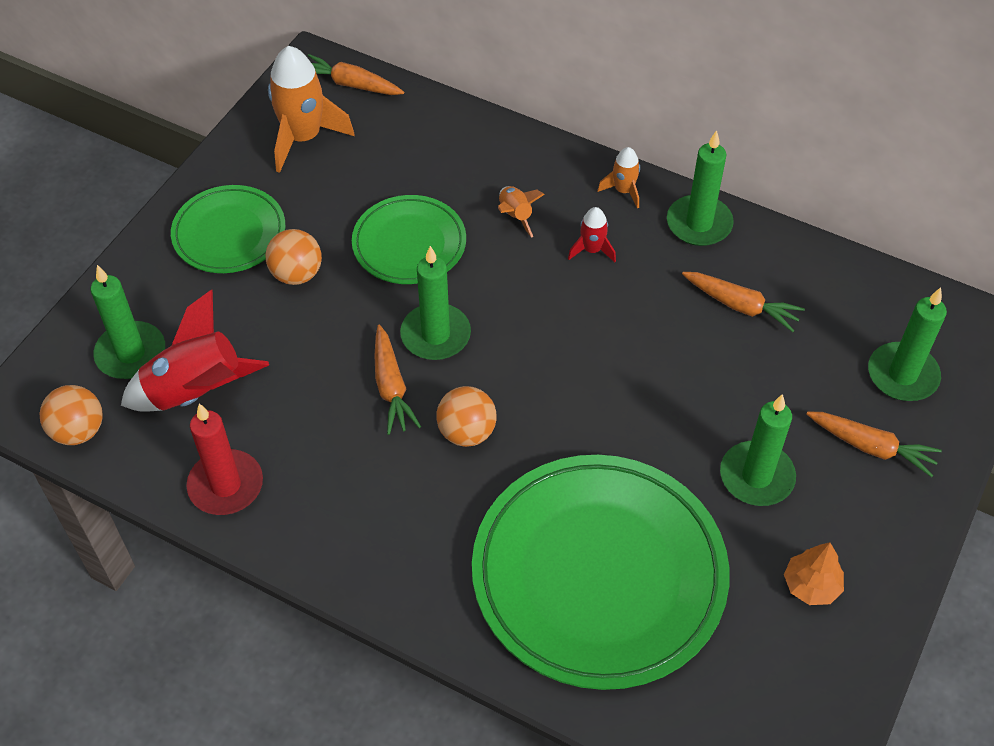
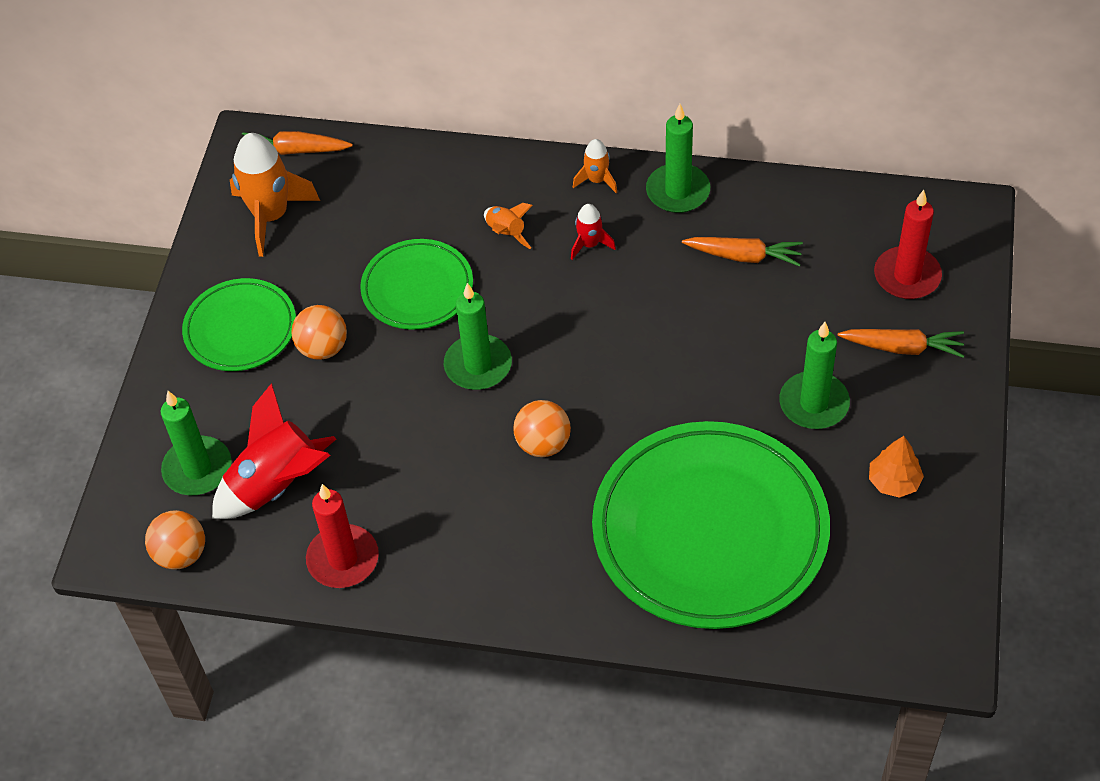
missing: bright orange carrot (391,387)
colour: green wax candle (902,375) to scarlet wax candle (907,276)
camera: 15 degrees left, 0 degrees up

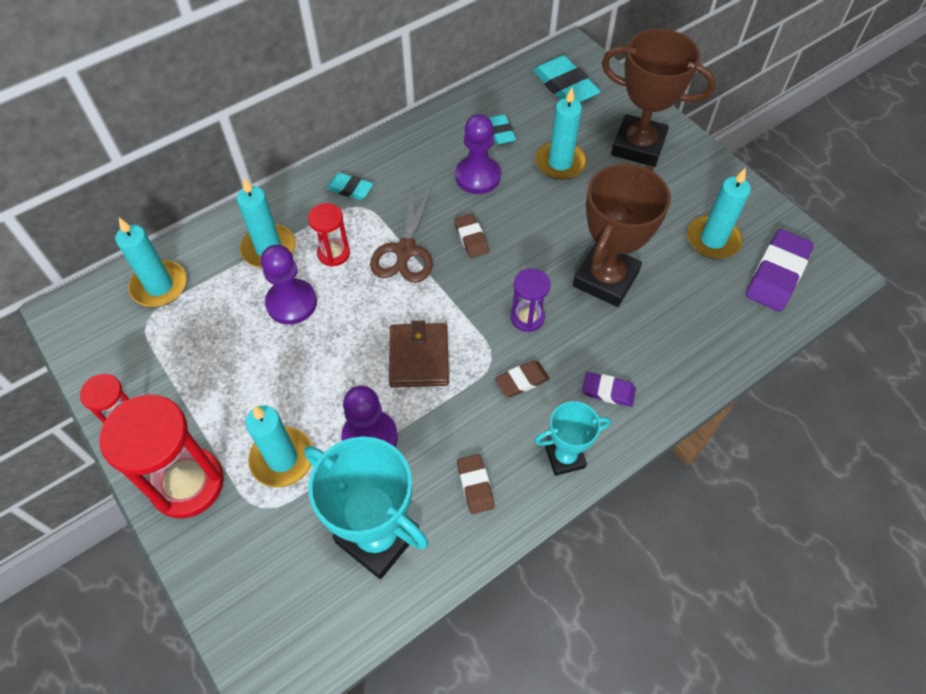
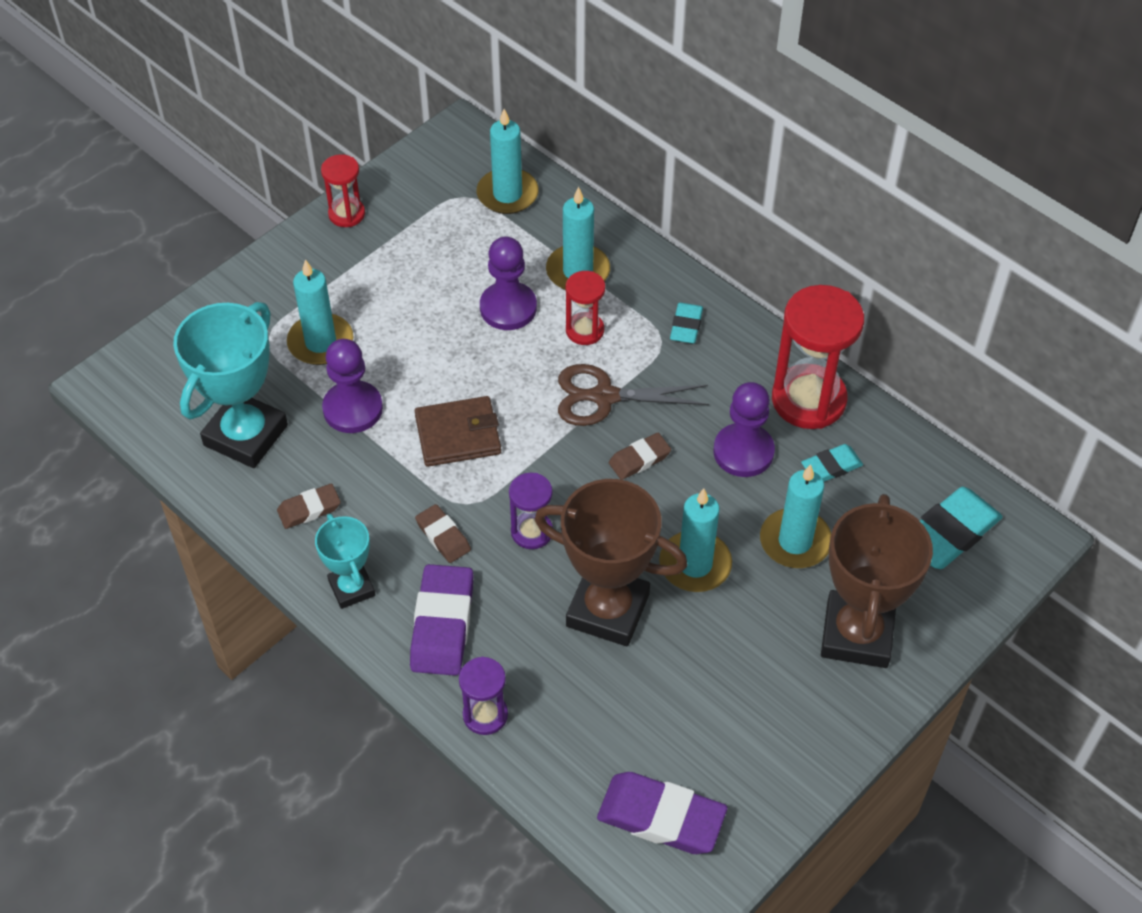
appeared: purple hourglass (485,715)
relocated: aqua wax candle (713,239) to (695,564); scarlet hourglass (187,484) to (808,400)
size: purple pencil eraser (608,391) = (442,624) x1.78
camera: 80 degrees right, 5 degrees down

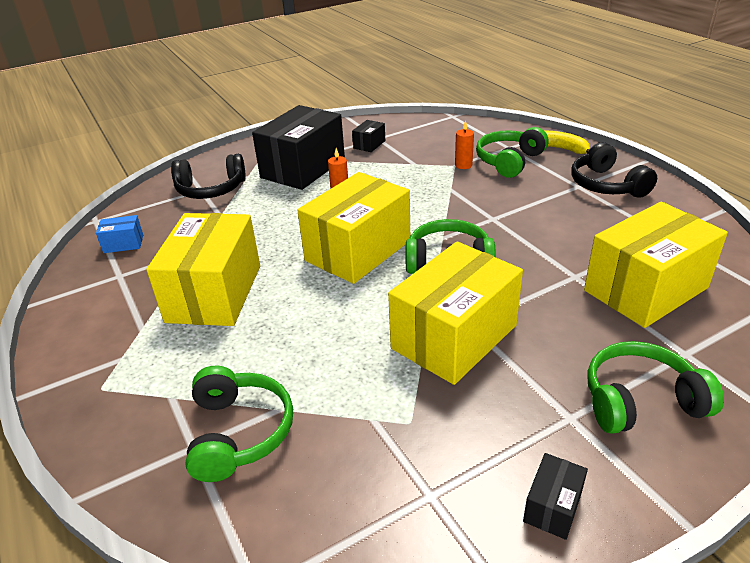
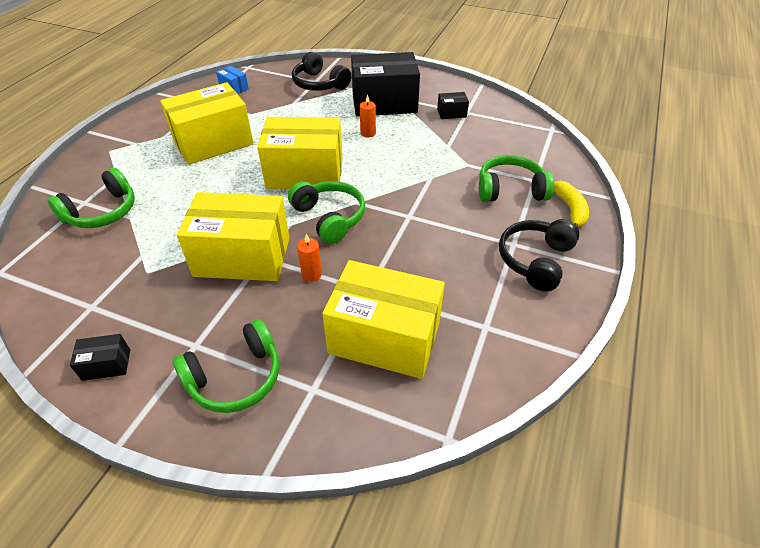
relocated: bright orange wax candle (463,165) to (312,274)
spun: green headset (640,400) = (235,377) 105 degrees clockwise
camera: 50 degrees right, 10 degrees up

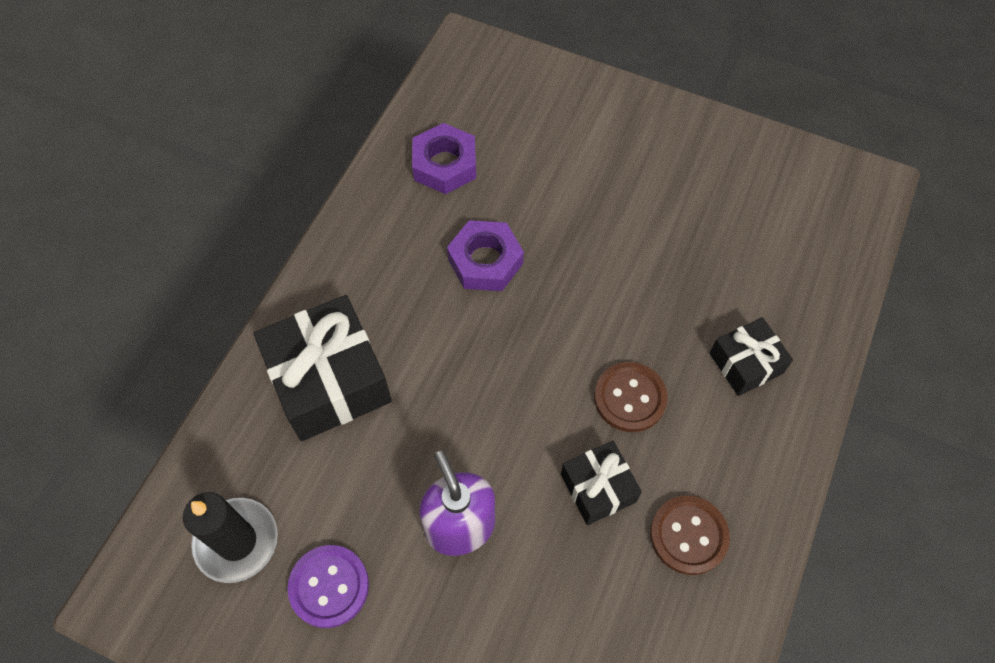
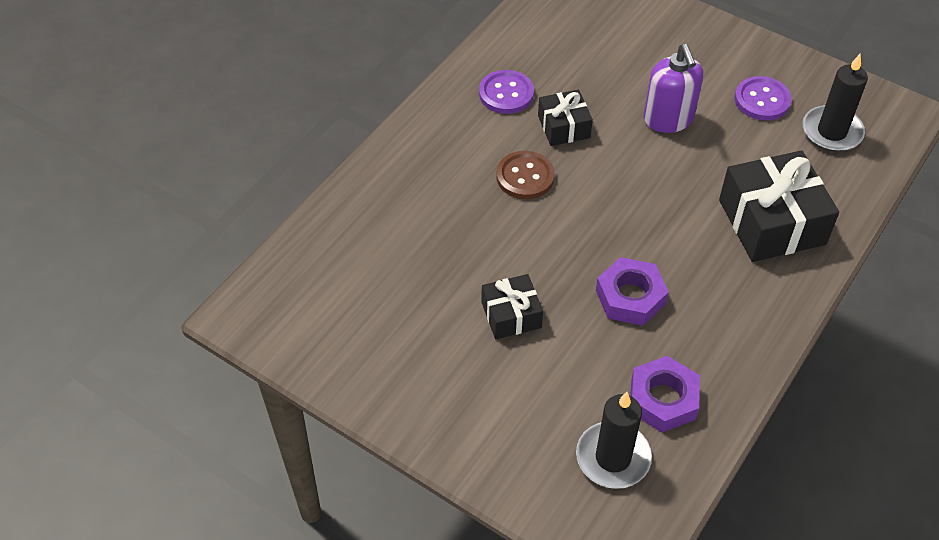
appeared: jet-black wax candle (613,457)
relocated: jet-black wrapped gift (746,363) to (511,315)
colour: russet button (688,535) to purple button (506,94)
camera: 170 degrees left, 10 degrees down

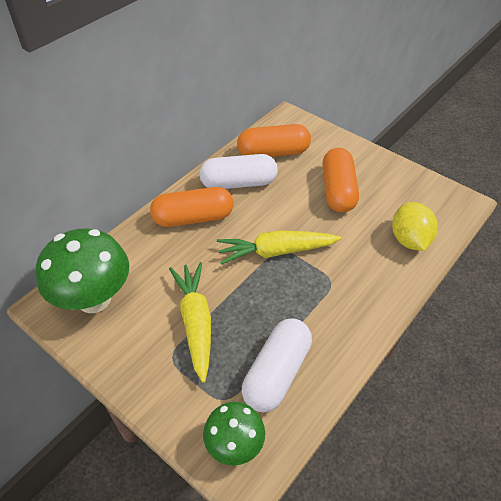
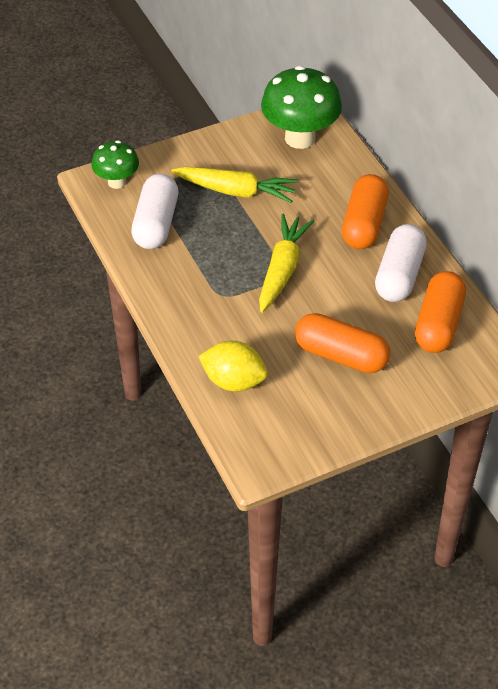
spun: snow-white pill (277,373) = (156,223) 45 degrees clockwise
camera: 115 degrees right, 0 degrees up

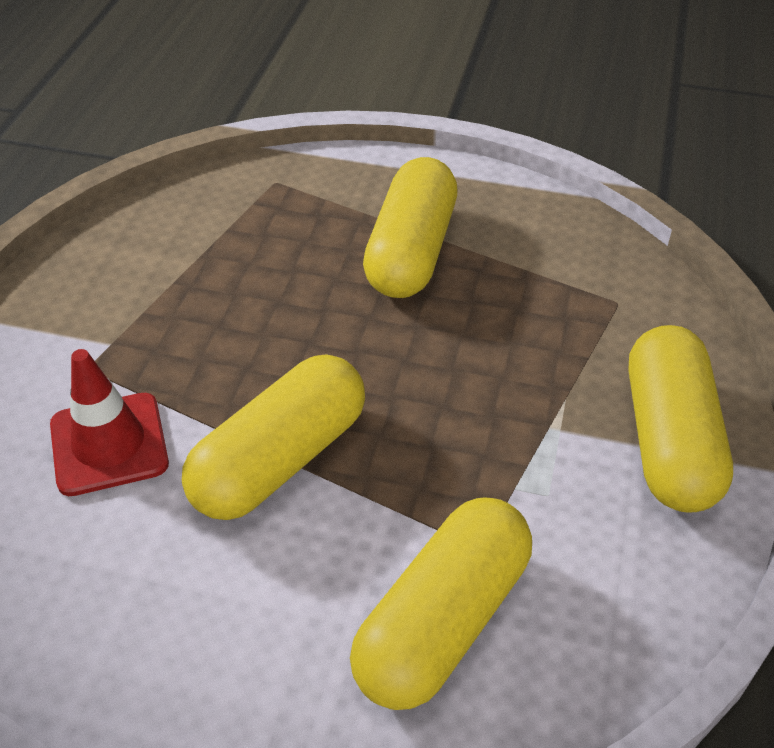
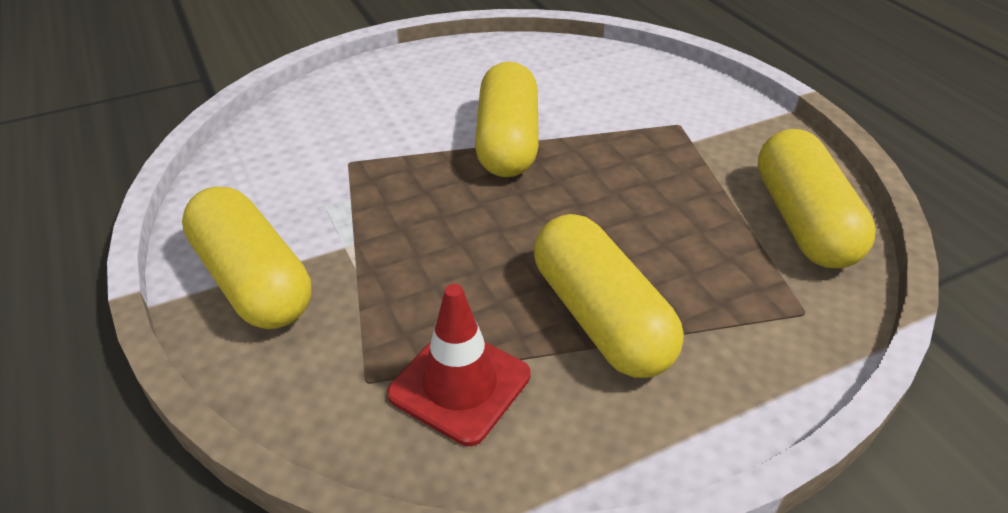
relocated: scarlet road cone (109,444) to (459,384); bright yellow pill (442,621) to (802,221)
camera: 140 degrees right, 5 degrees down

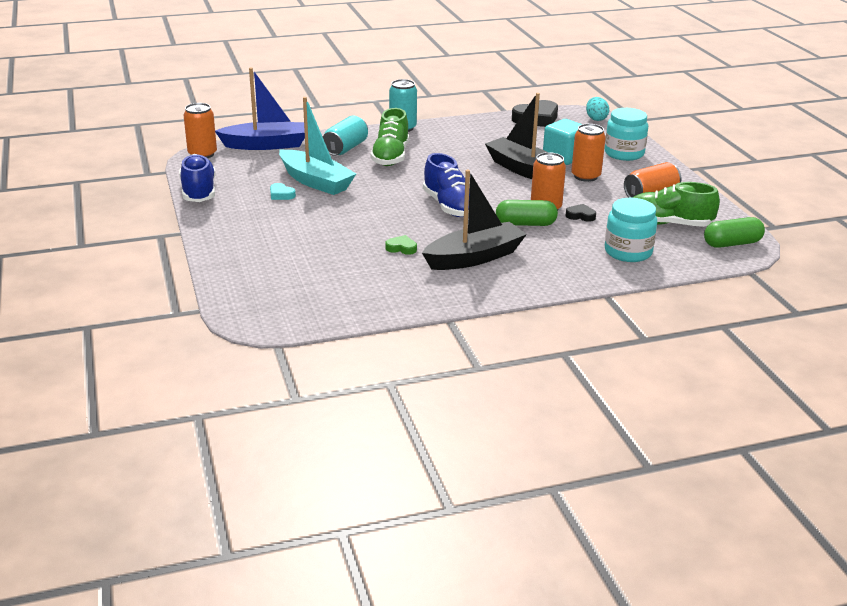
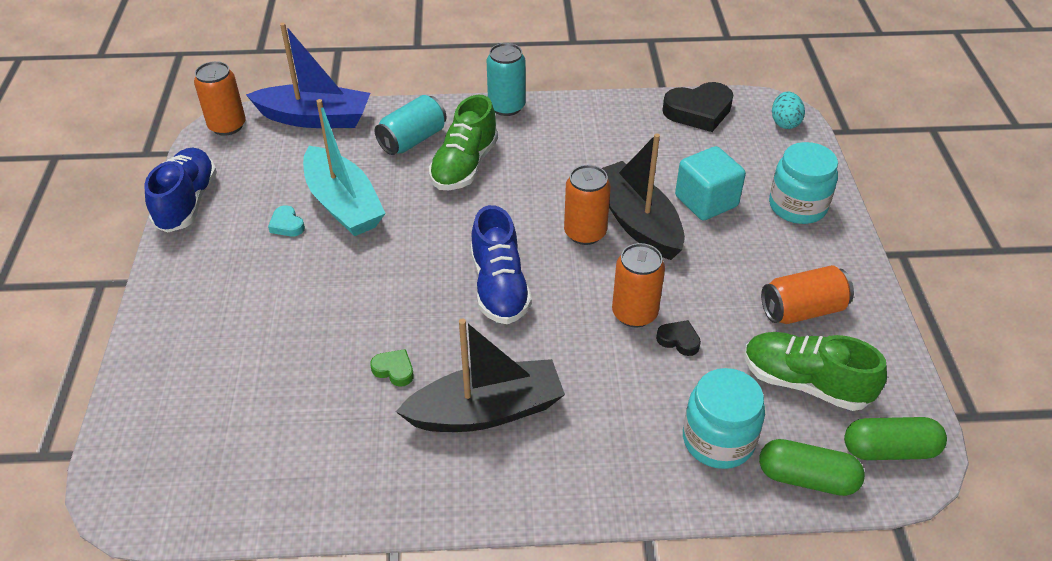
relocated: bright orange soda can (585,176) to (585,233); green pill (525,224) to (806,478)
camera: 15 degrees right, 15 degrees up

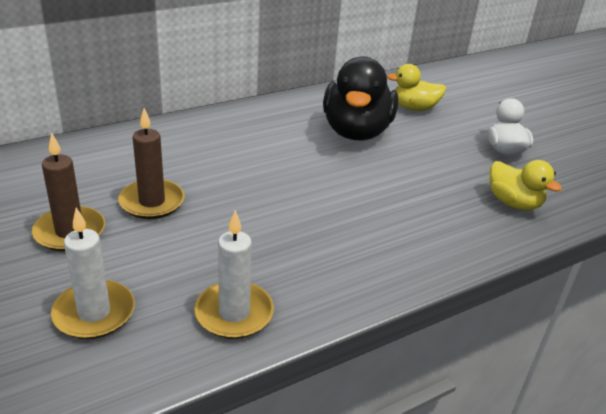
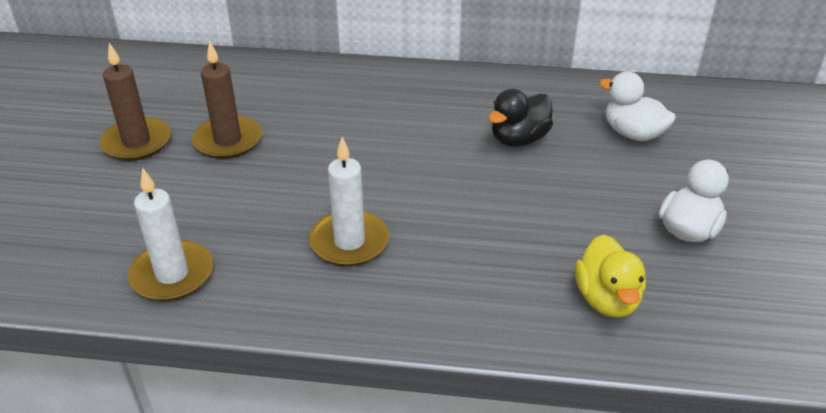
relocated: snow-white wax candle (94,313) to (349,242)
colour: bright yellow duck (414,108) to snow-white duck (632,133)
size: jet-black duck (356,132) = (519,139) x0.56
camera: 40 degrees right, 5 degrees up

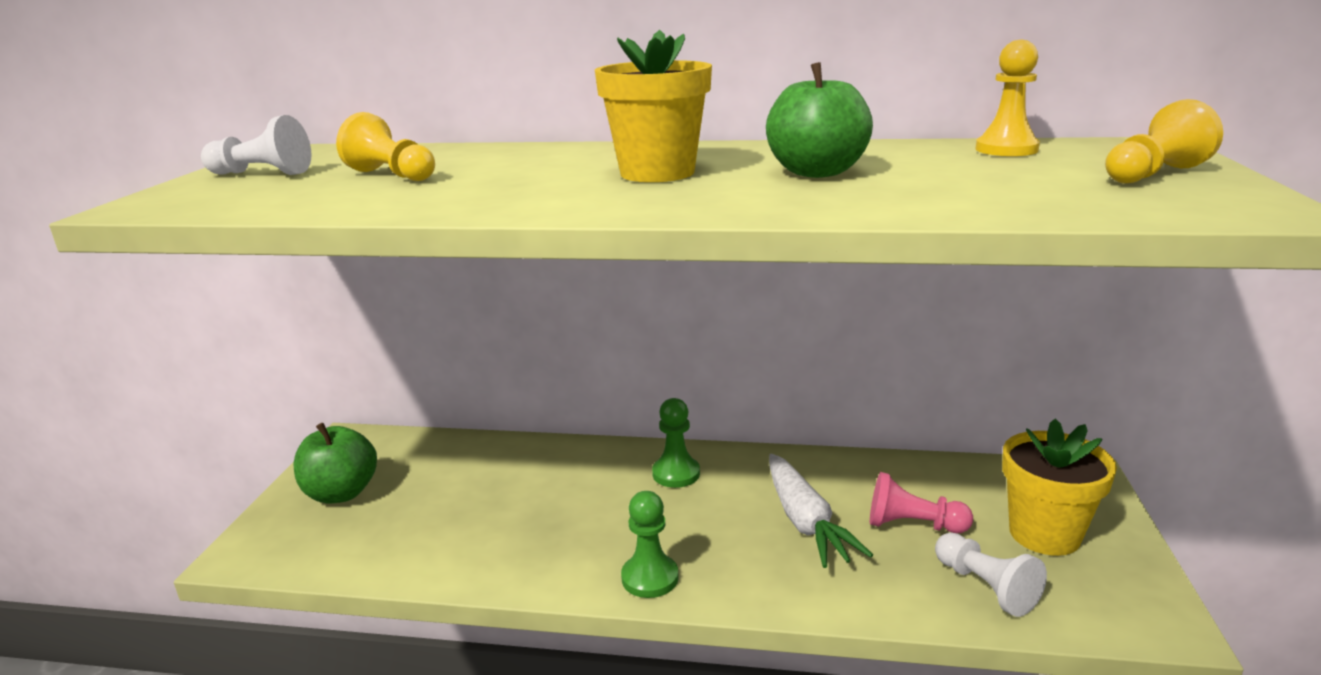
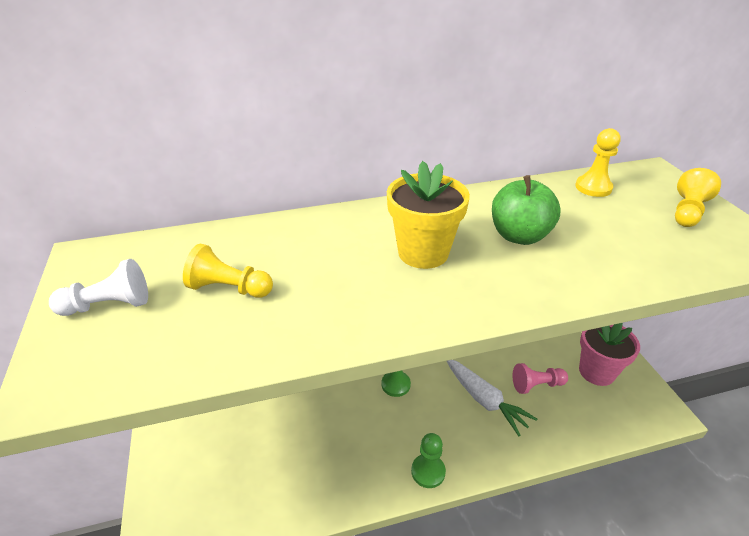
missing: green apple fruit (341,493); snow-white chess pawn (986,587)
colour: bright yellow potted plant (1044,534) to rose-pink potted plant (596,372)
camera: 25 degrees left, 15 degrees up

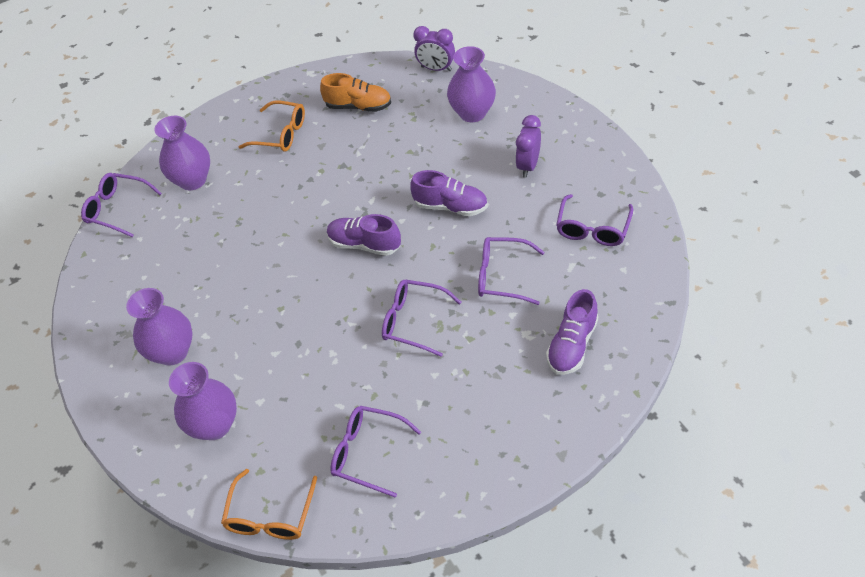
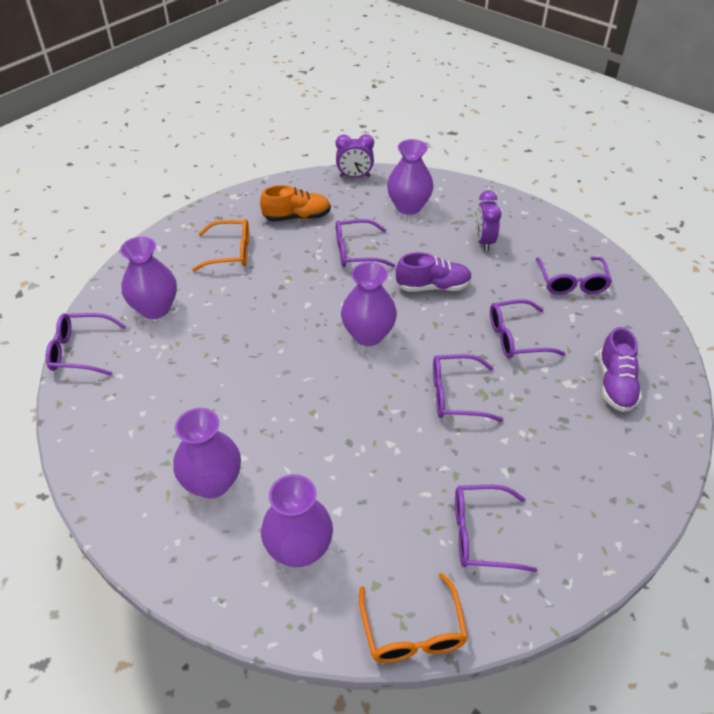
appeared: purple eyeglasses (356,252)
exchanged: purple shoe (364,244) to purple vase (368,335)
camera: 25 degrees left, 5 degrees down

